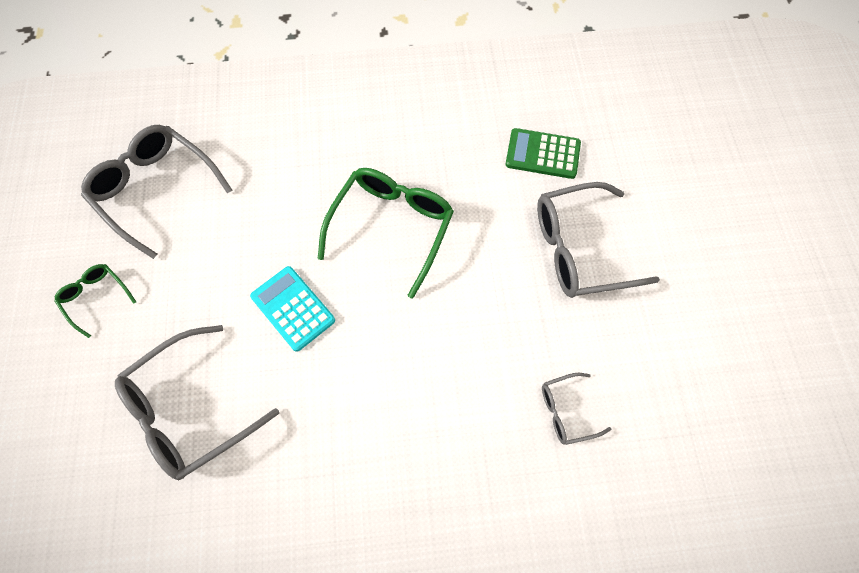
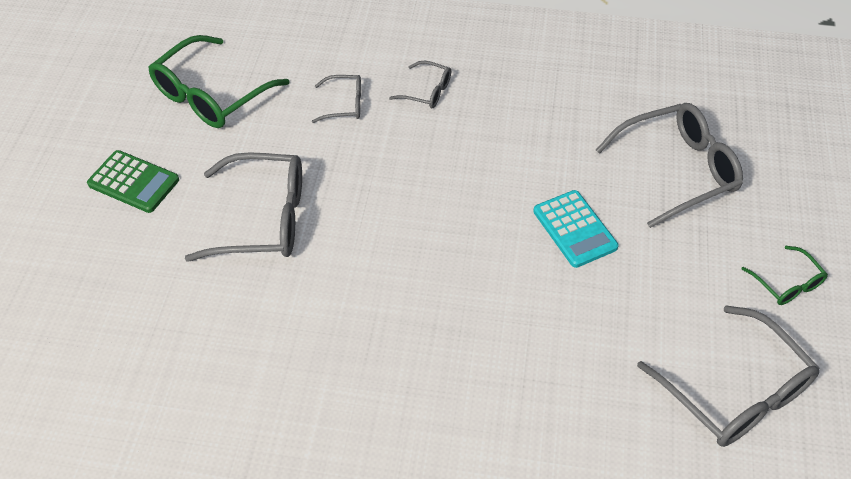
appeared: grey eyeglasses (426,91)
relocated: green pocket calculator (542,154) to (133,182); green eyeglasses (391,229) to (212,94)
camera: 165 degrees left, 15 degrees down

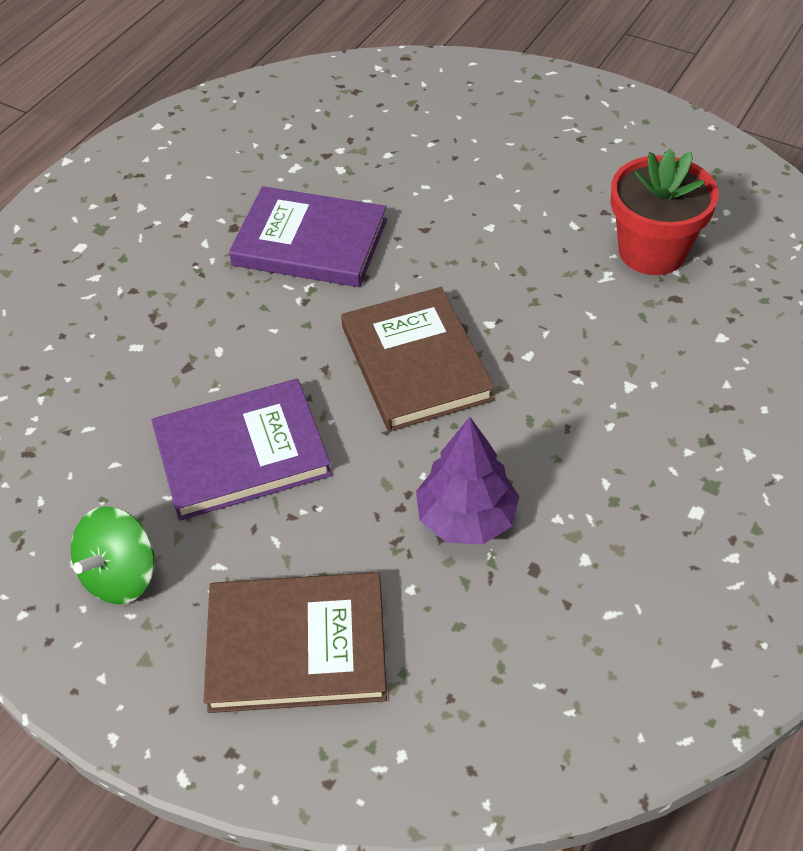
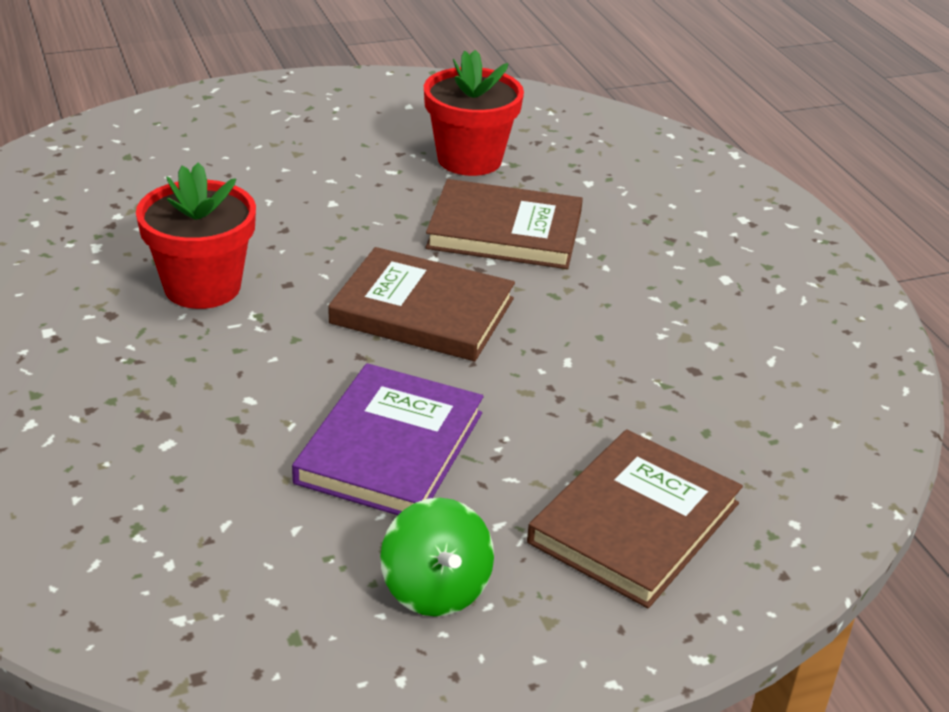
missing: purple fir tree (466,518)
appeared: russet hardback (505,231)
exchanged: purple hardback (310,242) to scarlet potted plant (202,287)
camera: 55 degrees left, 15 degrees down

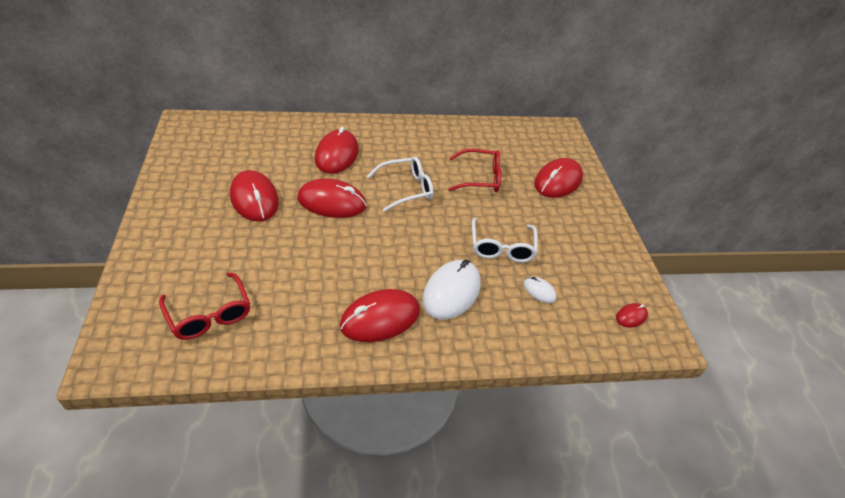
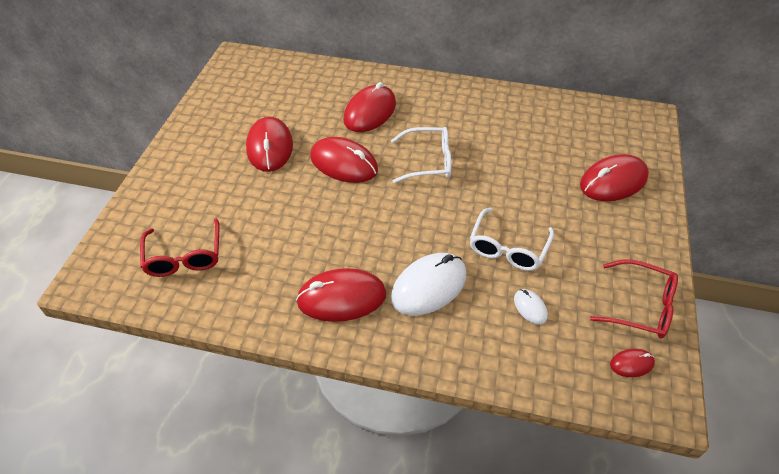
relocated: scarlet eyeglasses (480,178) to (641,306)
camera: 25 degrees right, 5 degrees up

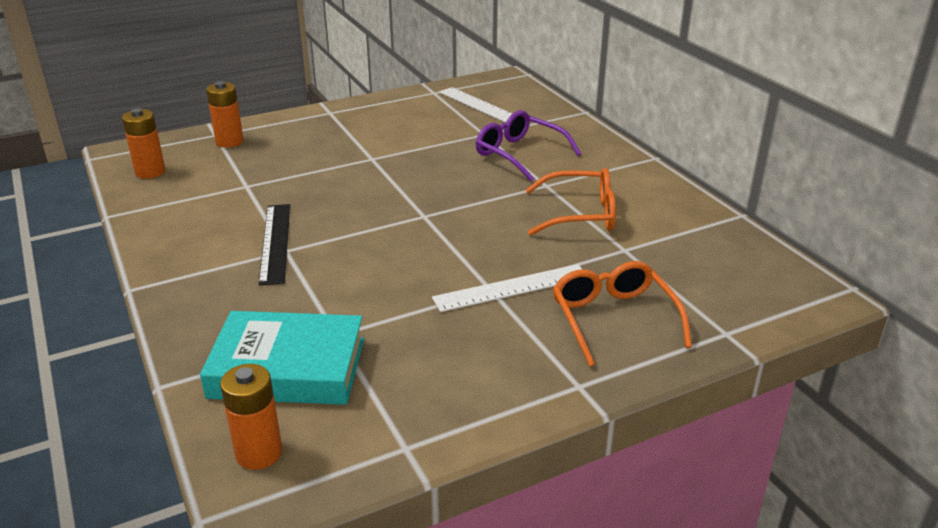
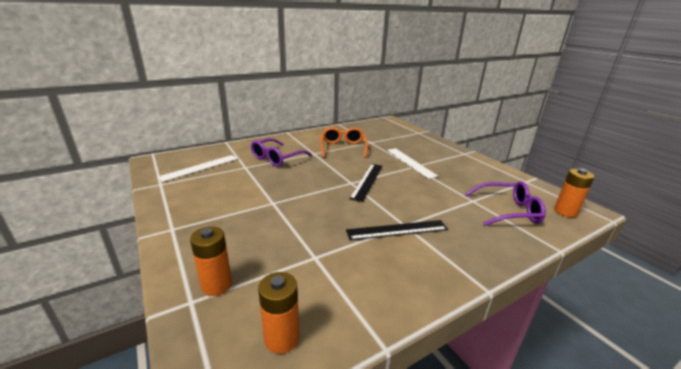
missing: bright orange eyeglasses (613,319)
appeared: jet-black straightedge (367,181)
exchanged: aqua hardback (288,368) to purple eyeglasses (508,211)
camera: 95 degrees left, 5 degrees down

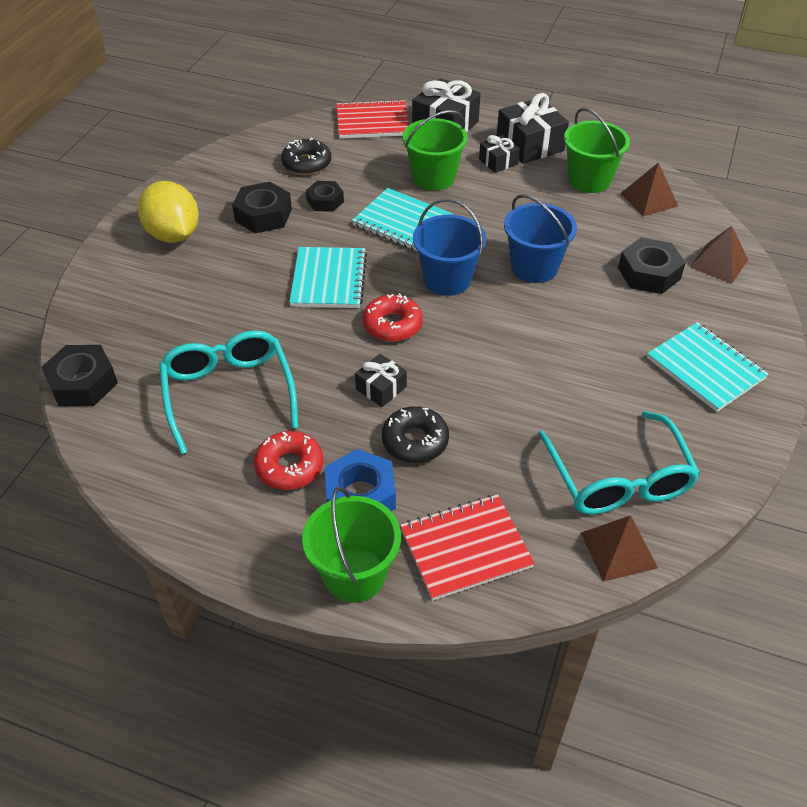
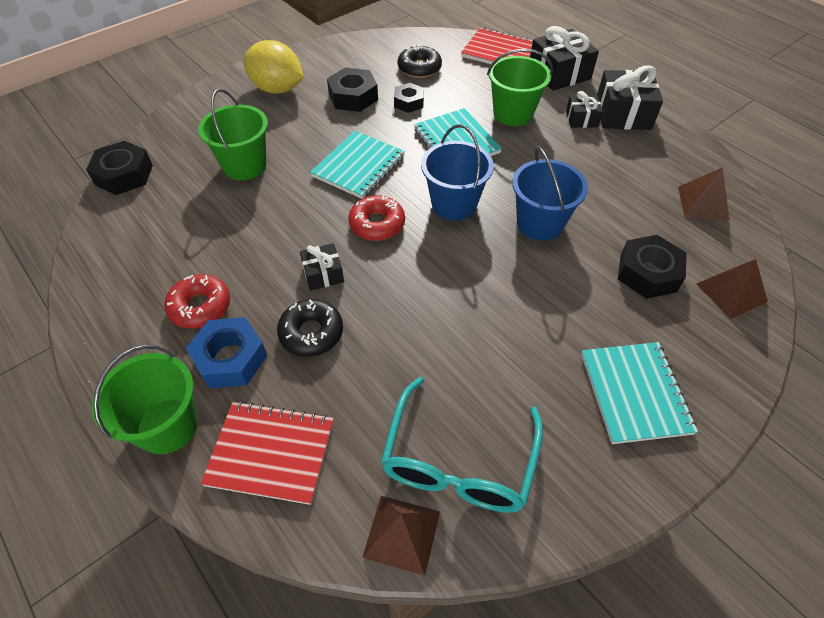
missing: aqua eyeglasses (228,393)
relocated: green bucket (589,180) to (244,165)
spun: bright yellow lemon (173,235) = (277,89) 60 degrees counterclockwise
camera: 30 degrees right, 5 degrees up

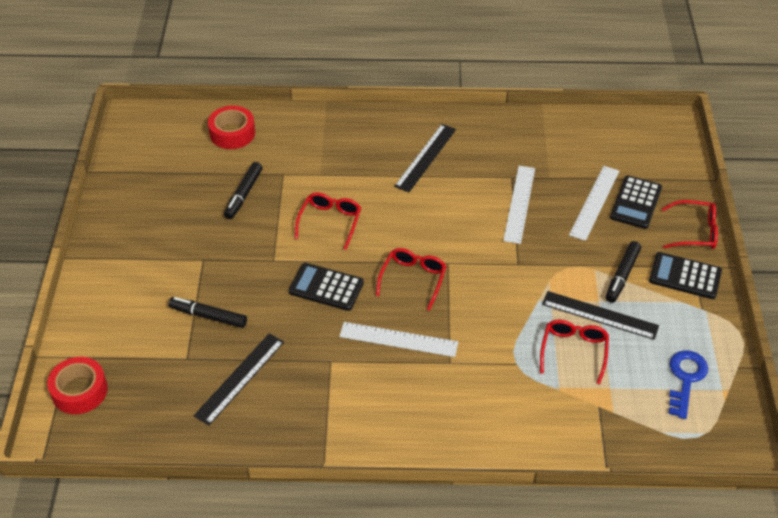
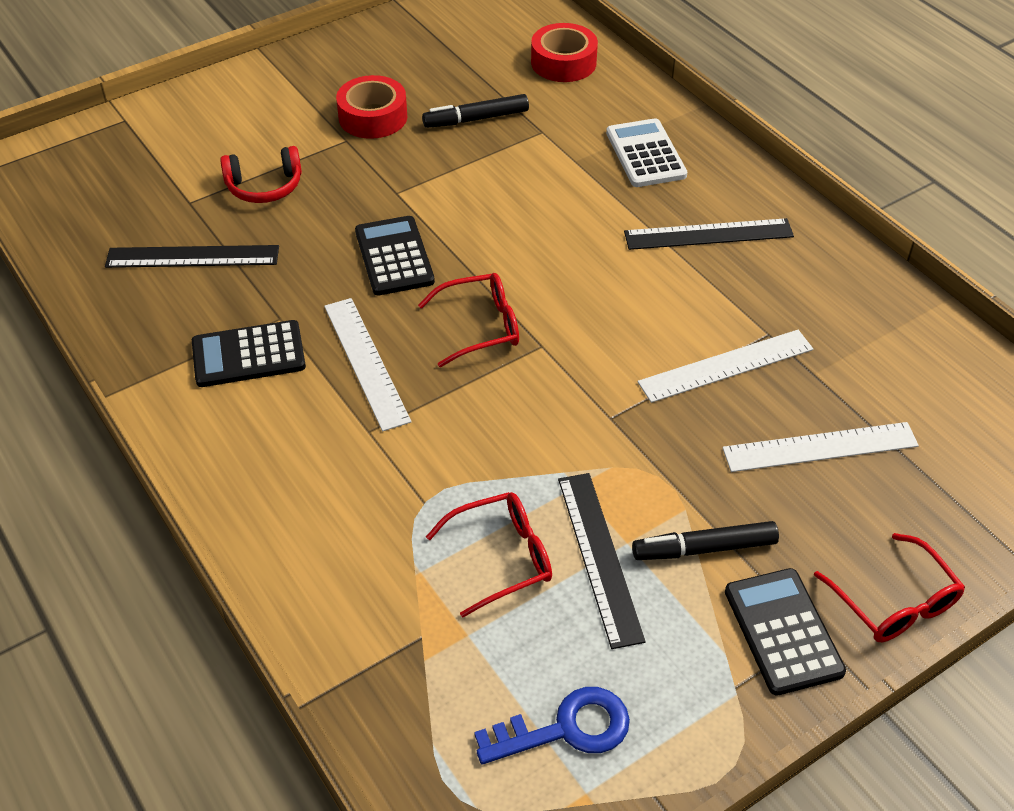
missing: scarlet eyeglasses (330,222)
appeared: snow-white pocket calculator (645,154)
relocated: jet-black pocket calculator (636,203) to (248,355); scarlet sticky tape (79,391) to (373,117)
exchanged: jet-black felt pen (208,316) to scarlet headset (264,186)
camera: 55 degrees right, 0 degrees up

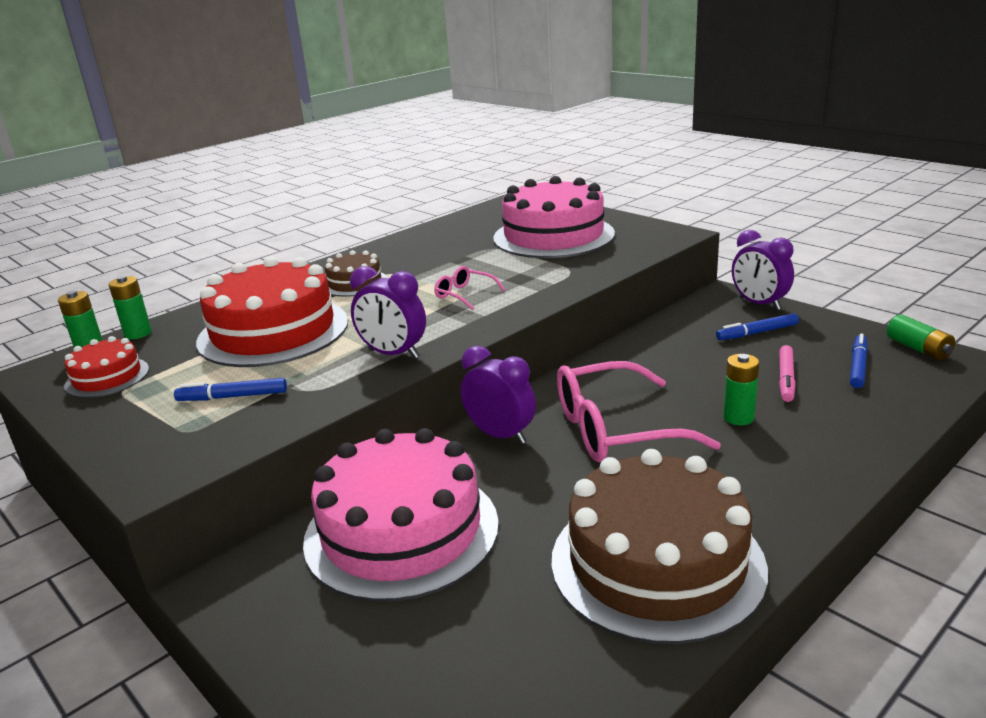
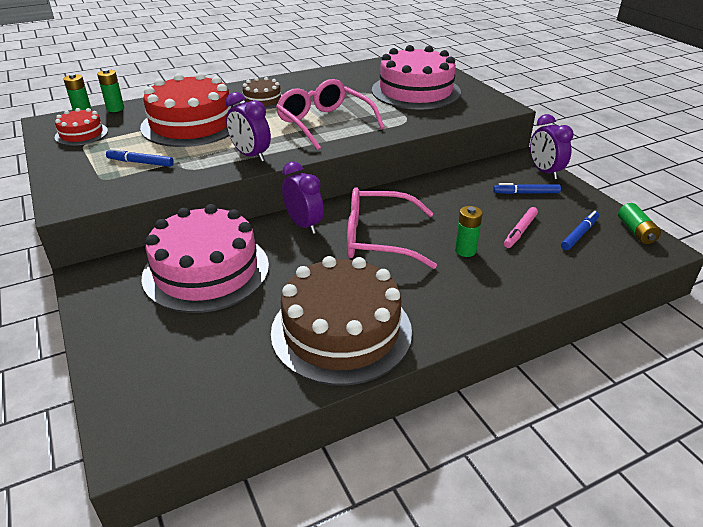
size: rose-pink eyeglasses (464,295) = (324,123) x2.12
camera: 15 degrees right, 10 degrees up

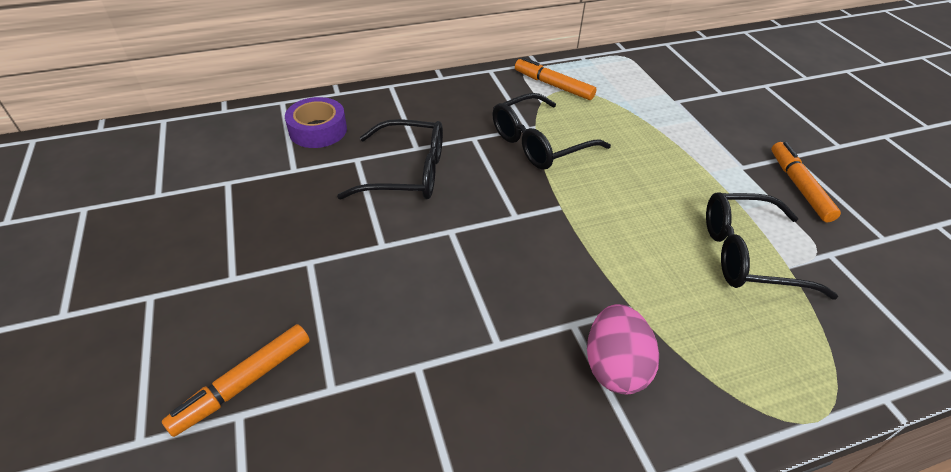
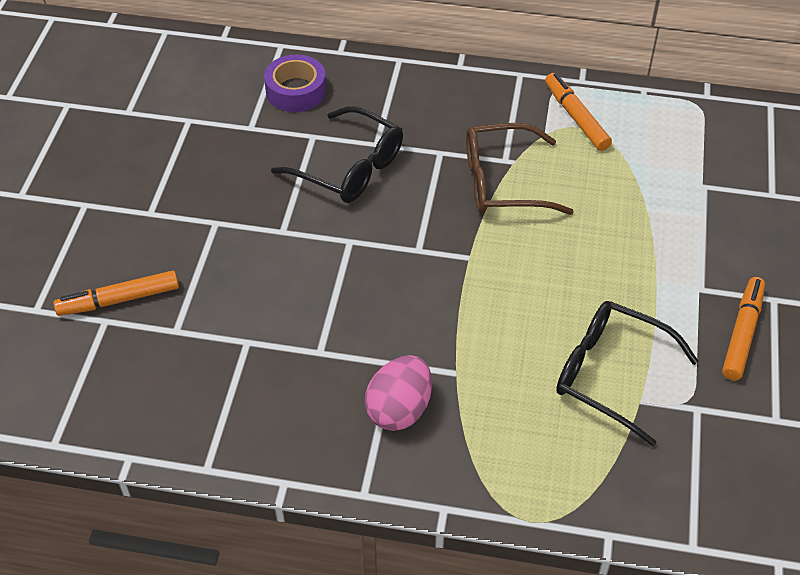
colour: jet-black eyeglasses (539,143) to russet eyeglasses (502,182)
camera: 30 degrees right, 5 degrees up

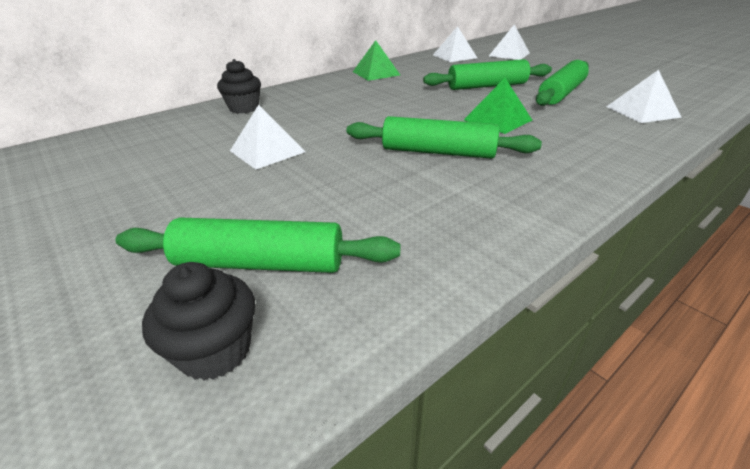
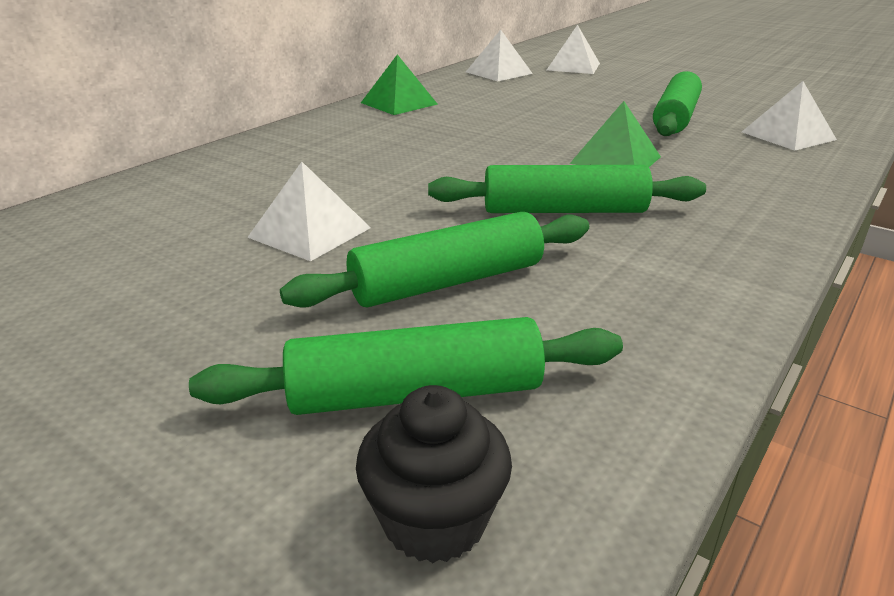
missing: jet-black cupcake (244,108)
relocated: green rolling pin (487,86) to (448,282)
camera: 15 degrees left, 5 degrees down

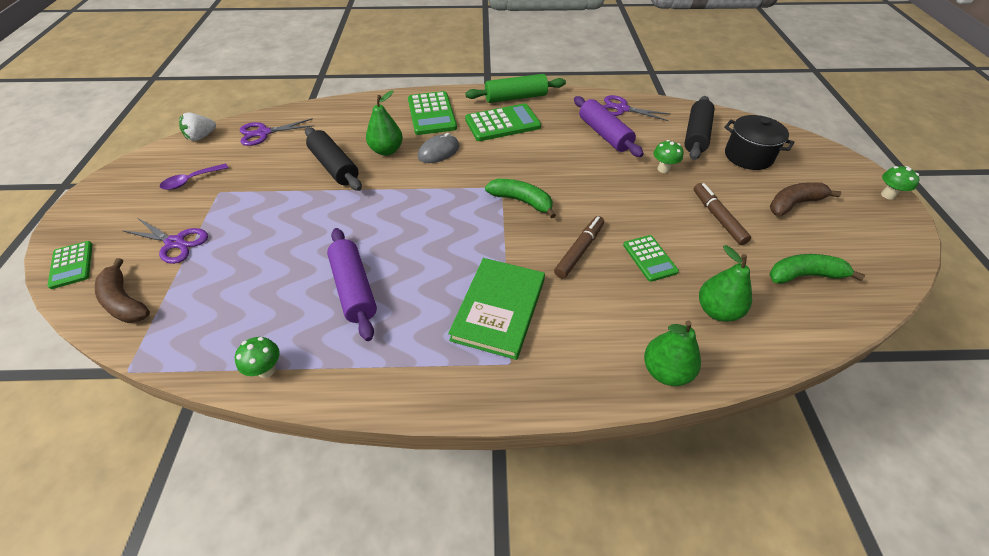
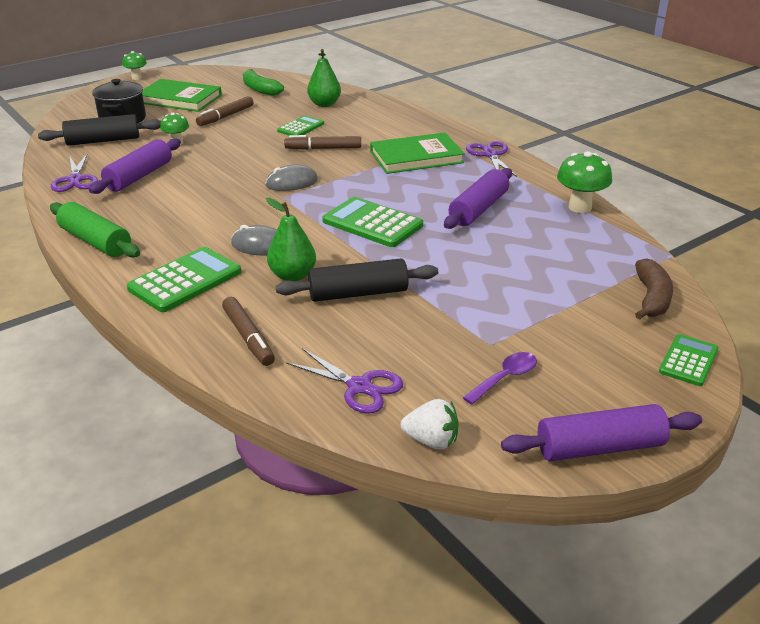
missing: green pear fruit (665,371)
appeared: russet felt pen (248,337); purple rolling pin (599,447)
relocated: green pocket calculator (502,123) to (372,223); purple shears (175,243) to (490,155)
exchanged: russet banana fruit (794,204) to green hardback (179,99); green banana fruit (521,201) to grey mouse (291,182)
spun: jet-black rolling pin (334,167) = (358,293) 60 degrees clockwise; purple teaspoon (191,180) = (505,378) 60 degrees counterclockwise
size: green toadstool (266,370) = (580,207) x1.62
camera: 125 degrees left, 15 degrees down

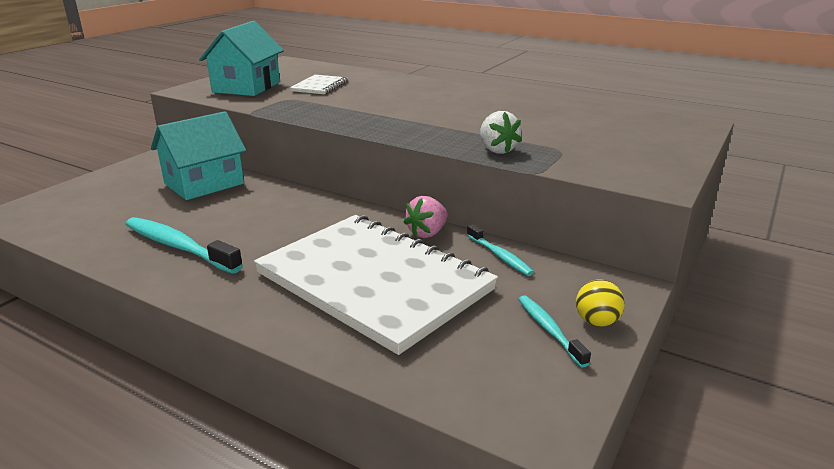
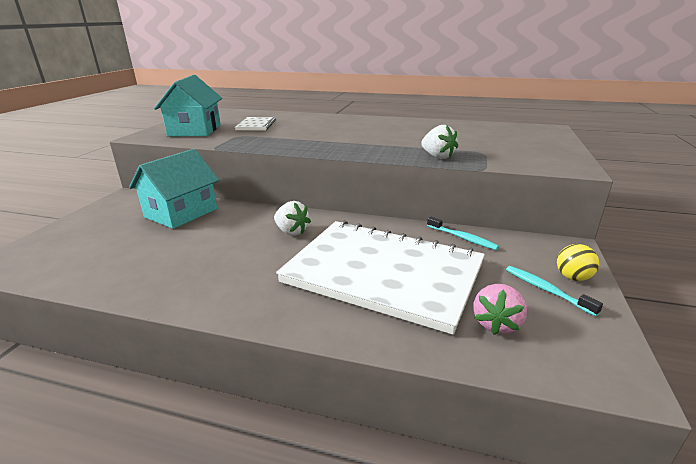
missing: aqua toothbrush (178,246)
appeared: snow-white toy strawberry (291,232)
relocated: rose-pink toy strawberry (427,233) to (496,323)
camera: 15 degrees left, 0 degrees up

